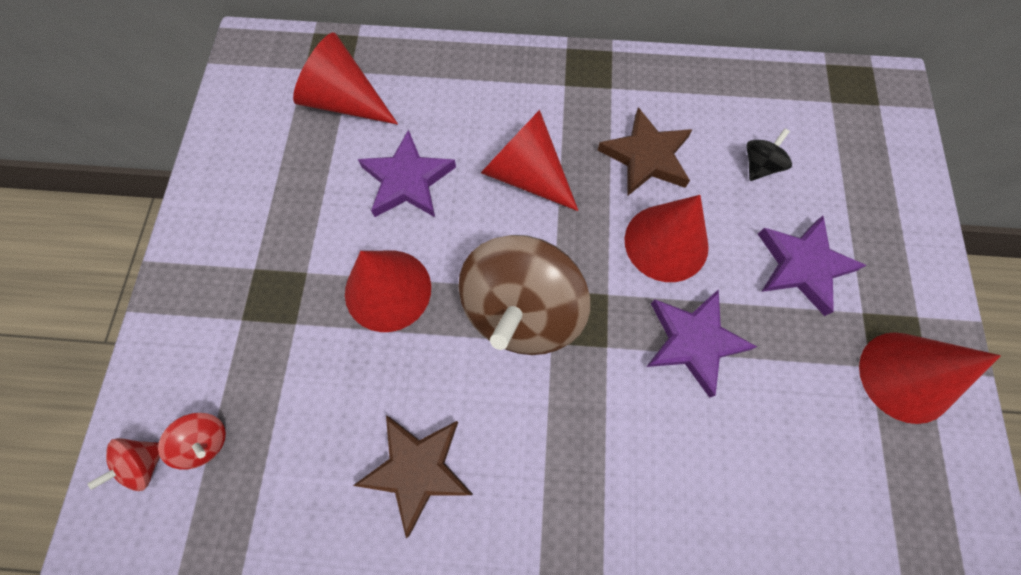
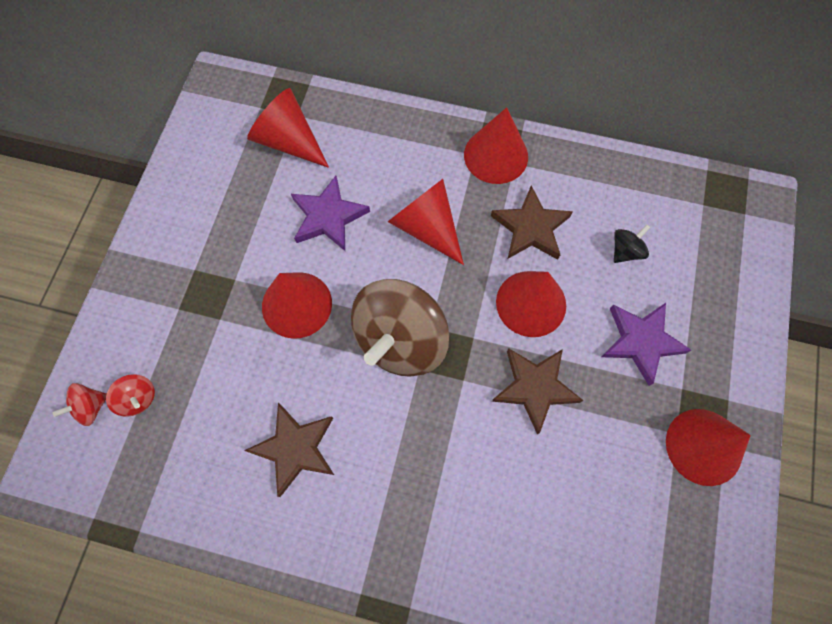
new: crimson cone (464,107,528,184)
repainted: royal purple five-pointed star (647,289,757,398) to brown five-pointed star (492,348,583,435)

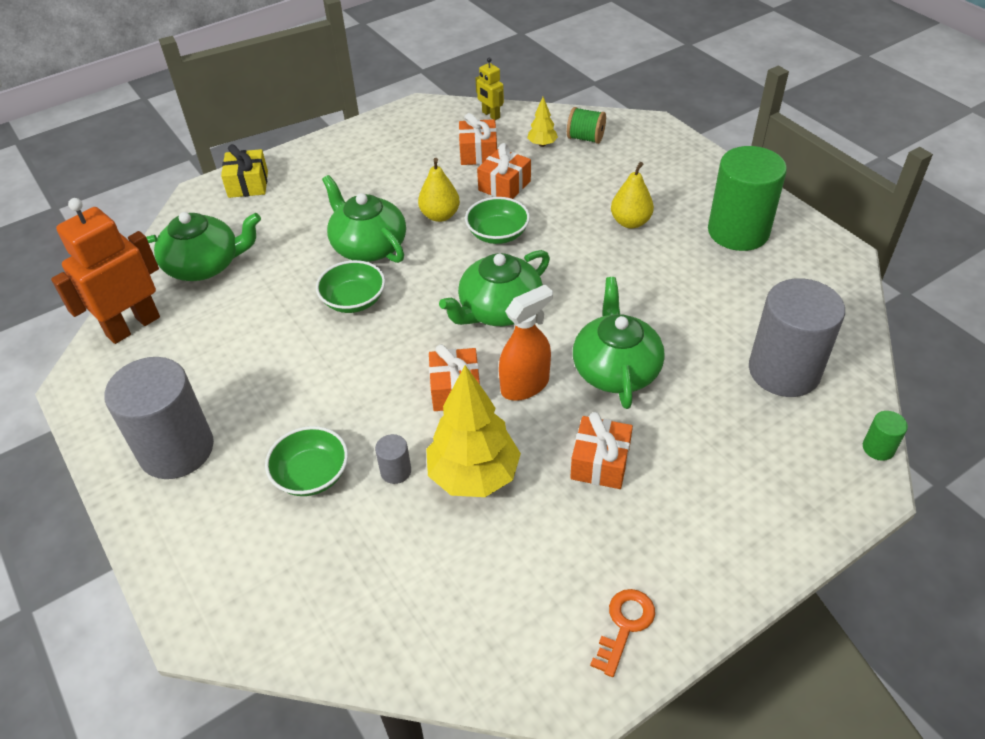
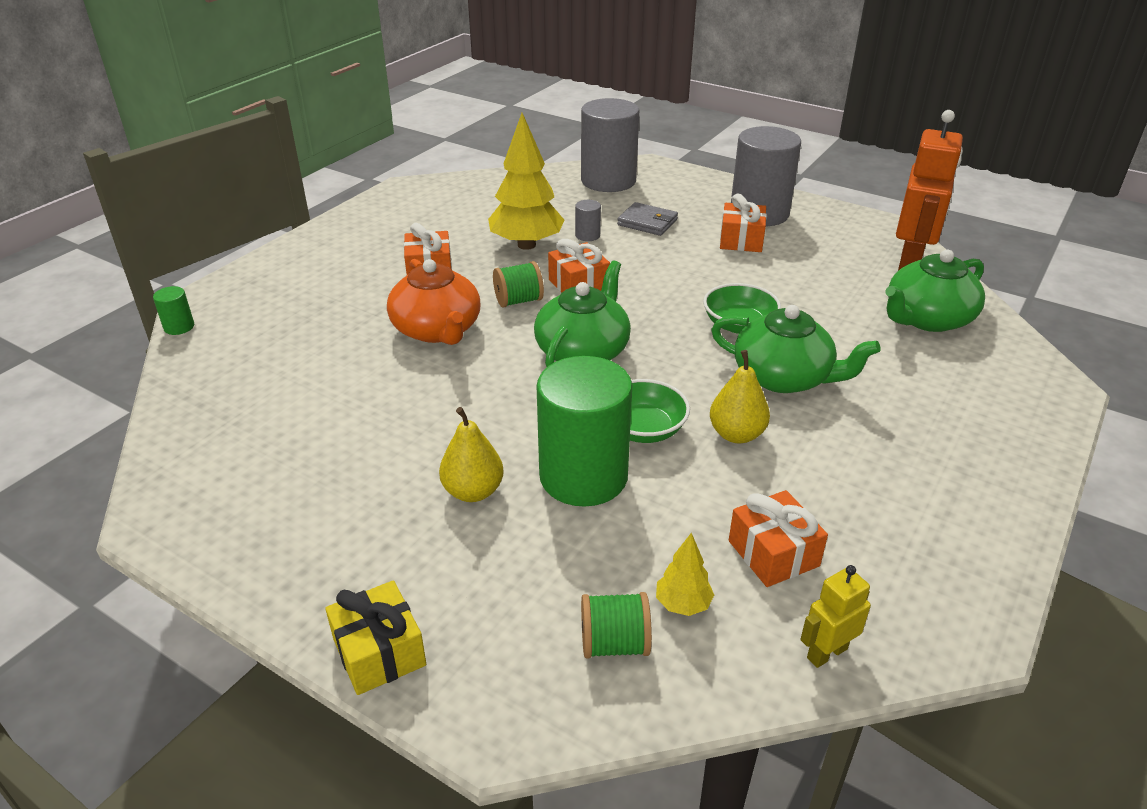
gone: orange latchkey (590,589,655,677)
shifted: bright yellow present (221,144,268,198) to (325,581,426,695); orange present (477,143,531,199) to (720,194,767,252); leaf-green cylinder (708,146,787,251) to (536,356,632,506); gray cylinder (749,278,845,397) to (581,98,639,192)
swapped: leaf-green serving bowl (265,426,348,496) to gray billfold (617,202,678,236); orange sprayer (499,285,553,401) to leaf-green reel of thread (493,261,544,307)
repainted: leaf-green tea pot (573,277,665,409) to orange tea pot (387,259,480,345)
rotated: bright yellow robot (476,57,504,120) = (800,565,871,668) 60 degrees counterclockwise

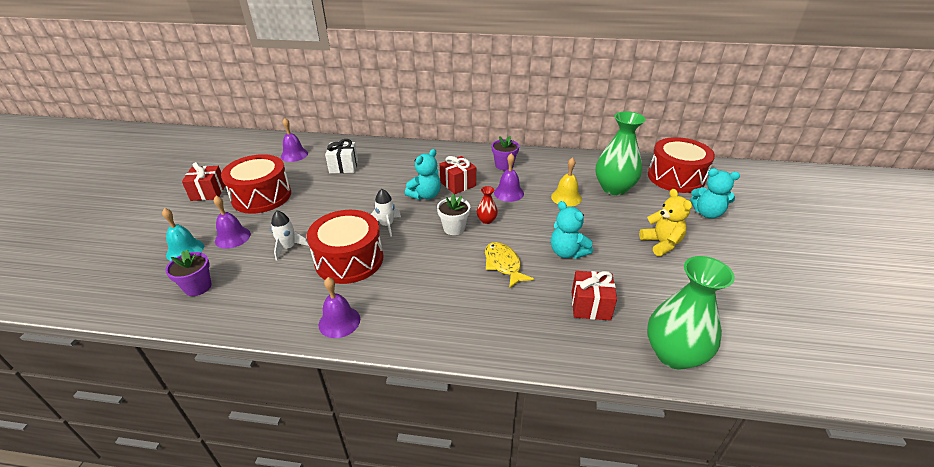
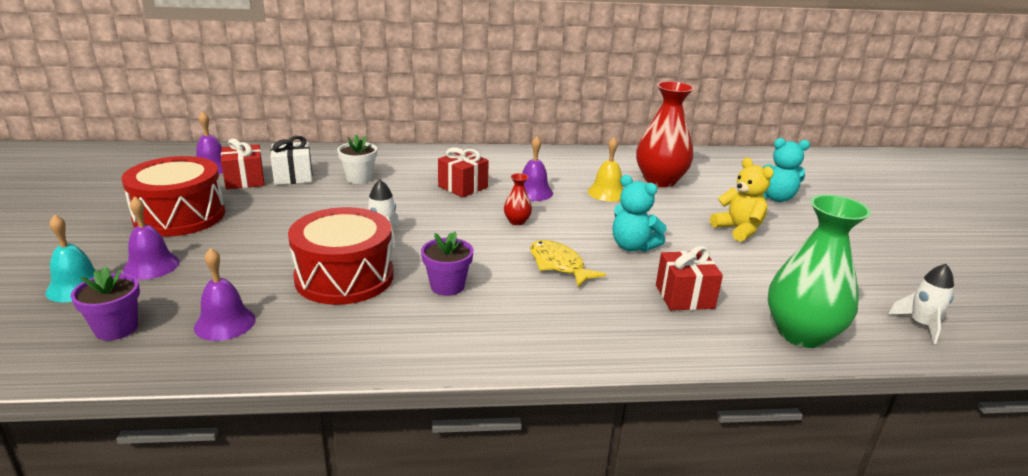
gone: teal stuffed bear (405,149,441,200); crimson toy drum (648,137,715,193)
shifted: crimson present (182,162,225,201) to (221,139,265,189); pure white toy rocket (271,211,309,261) to (888,264,954,344); royal purple school bell (319,277,360,338) to (194,248,256,341); pure white plant pot (437,194,470,235) to (337,134,377,184); royal purple plant pot (491,136,519,170) to (421,232,473,296)
repainted: leaf-green vase (596,111,646,195) to crimson vase (636,81,694,187)

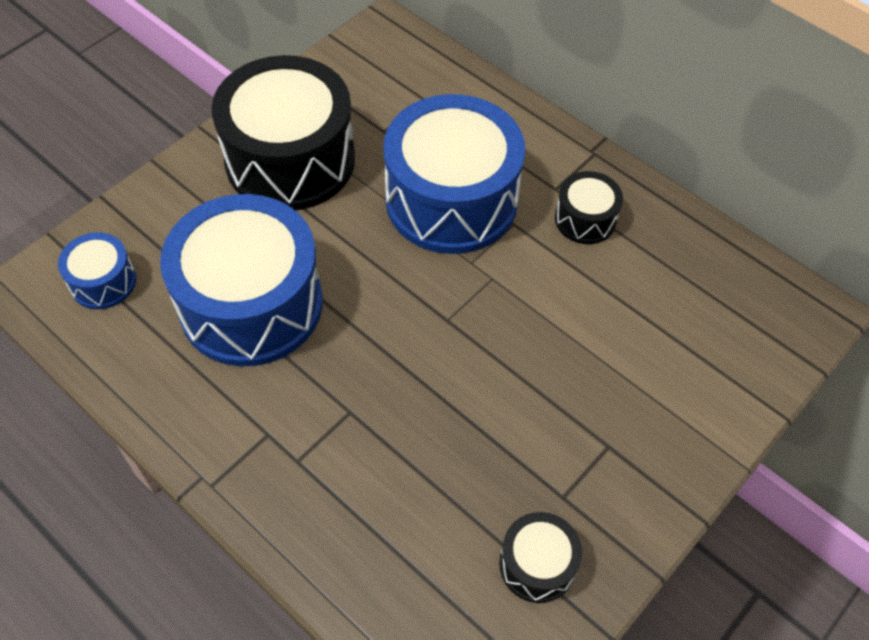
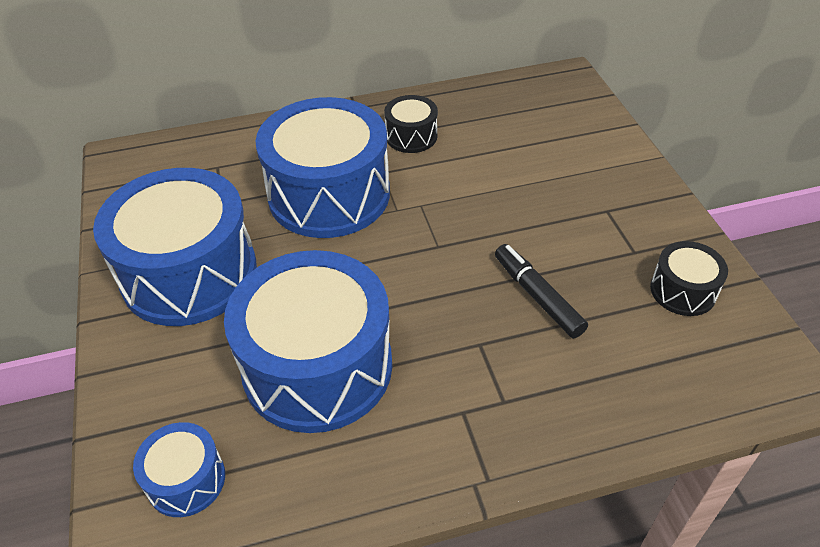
new: ebony marker (495,244,588,338)
repainted: ebony toy drum (212,55,355,210) to blue toy drum (93,168,257,326)

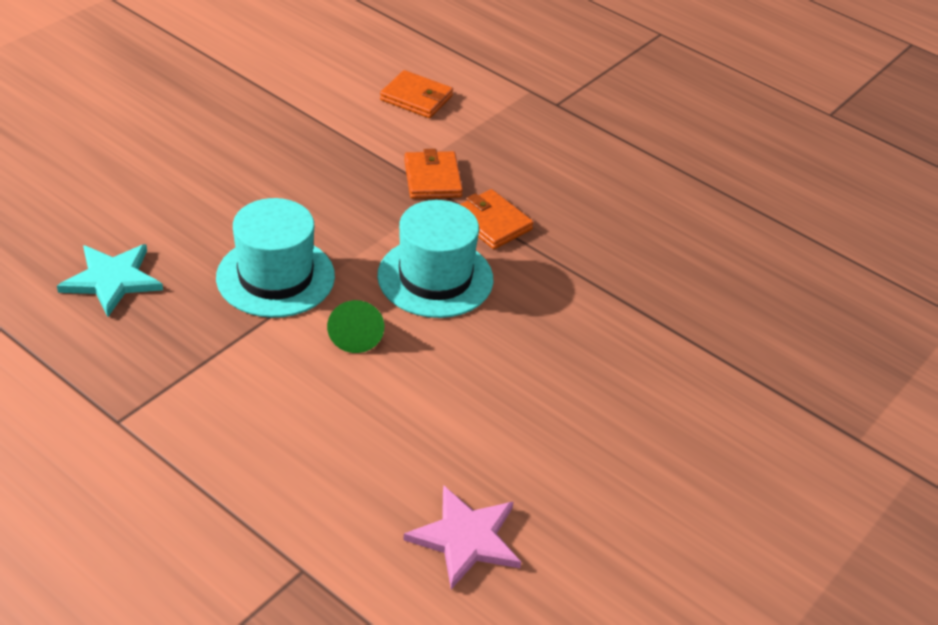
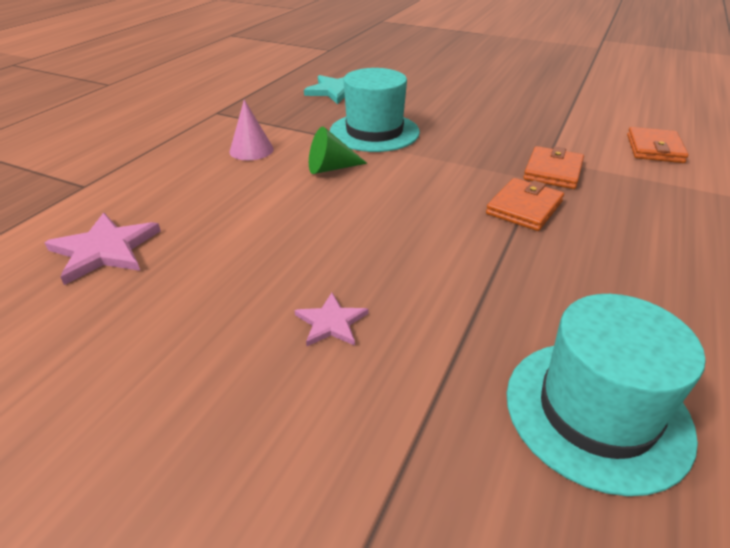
new: pink cone (229,100,274,160); pink five-pointed star (294,293,368,346)
shifted: teal hat (377,200,493,318) to (506,294,706,496)
rotated: orange billfold (404,149,463,199) = (523,146,584,189) 45 degrees counterclockwise

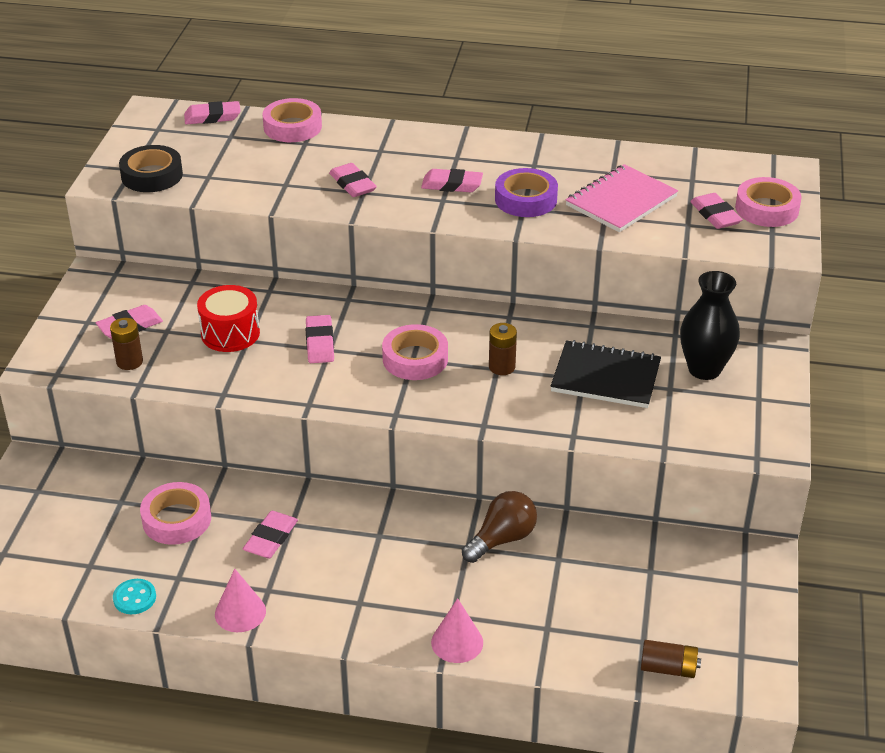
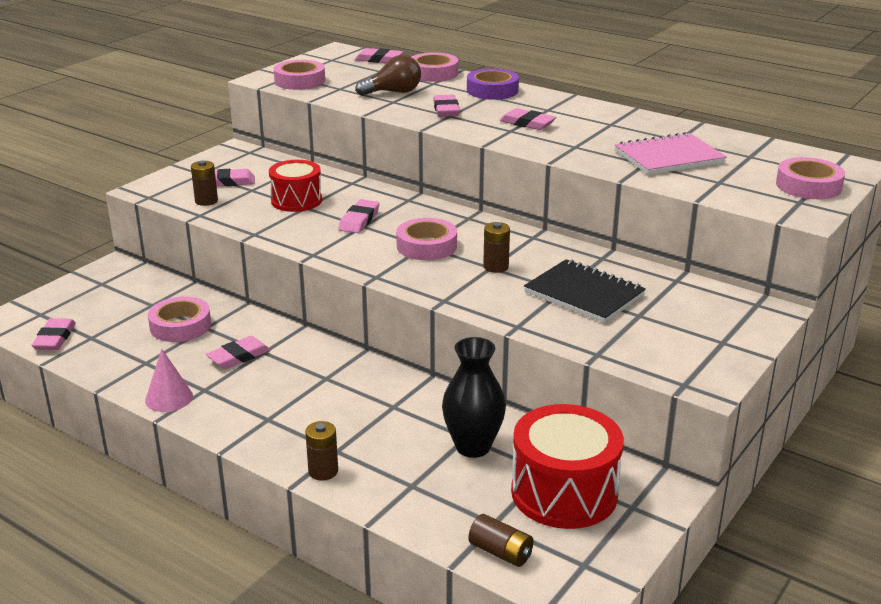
gone: teal button (113,579,156,614)
new: crimson toy drum (511,404,624,529)
shifted: brown bulb (462,491,537,563) to (355,55,421,96); royal purple sticky tape (495,168,558,217) to (467,68,519,100); ebony vase (680,271,740,380) to (442,337,506,458); pink pencil eraser (690,193,743,229) to (31,318,76,350)
swapped: pink cone (431,598,483,663) to brown battery (305,421,338,481)
repainted: ebony sticky tape (119,145,183,192) to pink sticky tape (274,60,325,90)

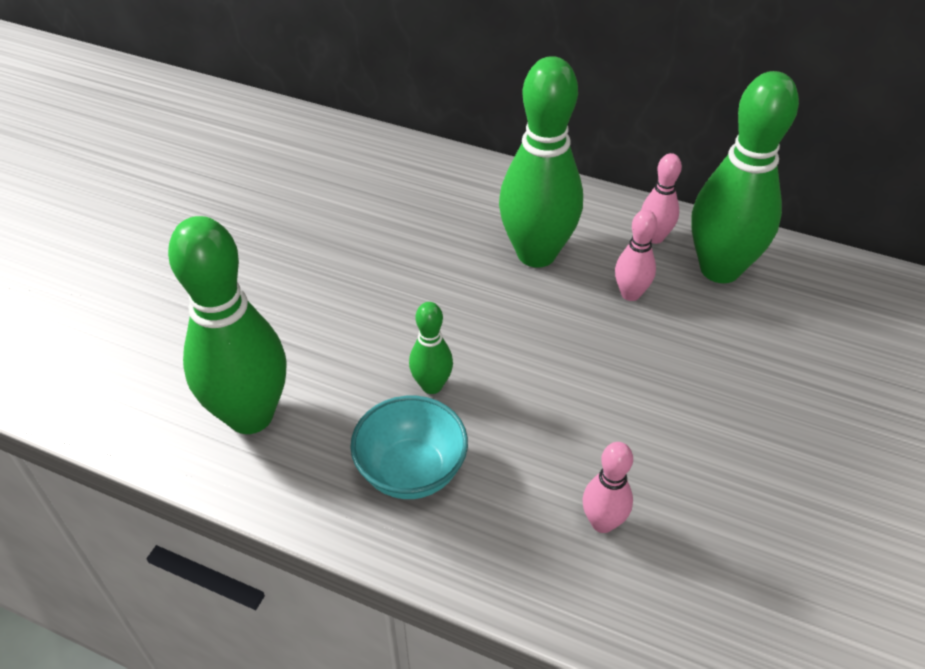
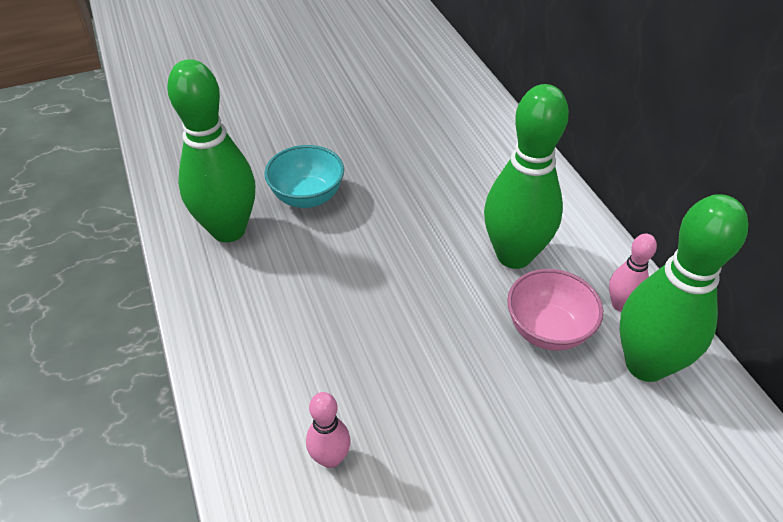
gone: leaf-green tenpin (409,302,453,394)
shifted: teal serving bowl (350,396,468,499) to (264,145,344,208)
swapped: pink tenpin (615,210,657,301) to pink serving bowl (507,269,603,351)

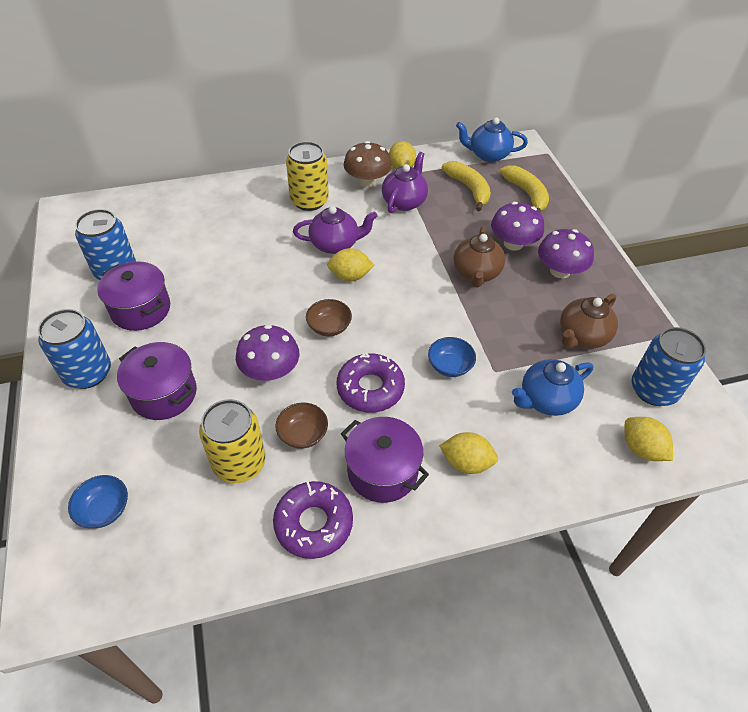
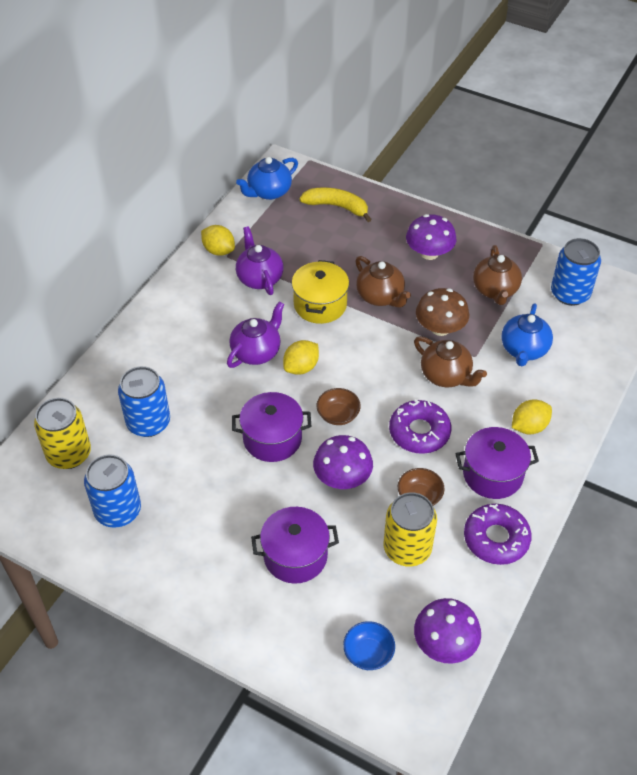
gone: bright yellow banana (442,161,491,212); bright yellow toy lemon (624,417,673,461)
new: bright yellow pot (292,260,349,324)
shifted: blue soda can (38,309,111,389) to (118,366,170,437); royal purple pot (97,261,170,331) to (232,392,312,462); bright yellow soda can (286,142,329,211) to (34,398,91,469); brown fungus (344,141,392,187) to (416,288,469,336); royal purple fungus (491,202,544,251) to (414,598,481,664)
swapped: blue serving bowl (428,337,476,377) to brown tea pot (414,336,487,387)

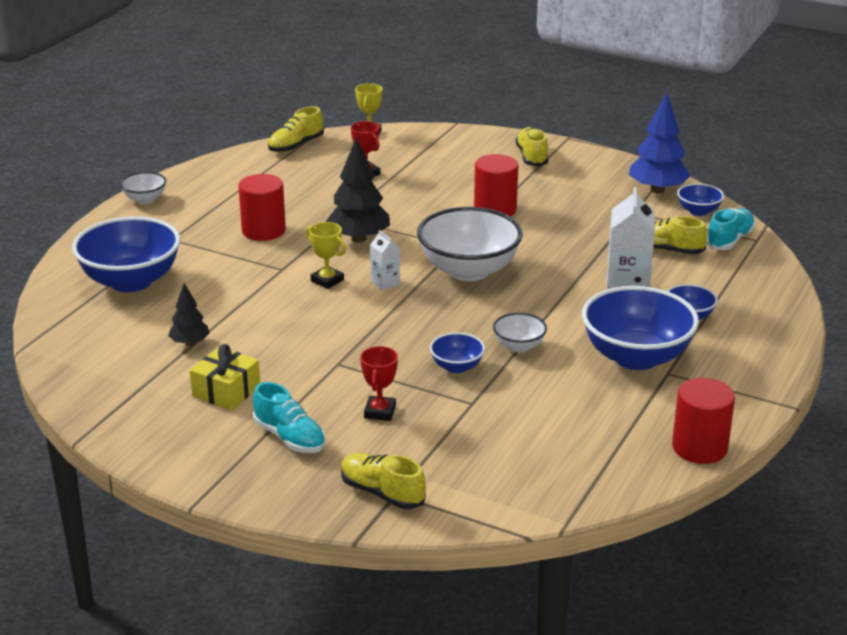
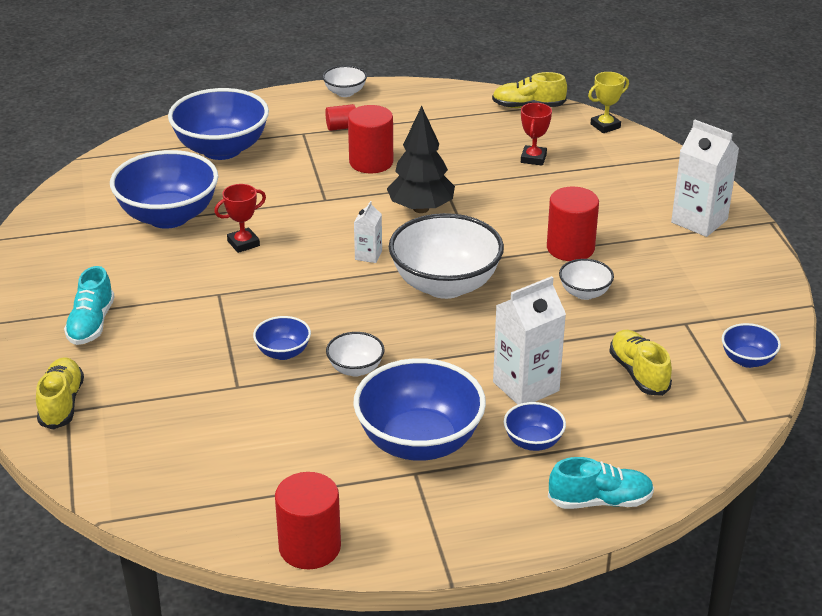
gone: bright yellow present (190,344,260,410); bright yellow award cup (306,222,346,289); blue tree (629,93,690,194)
new: crimson cylinder (325,104,356,131); pure white serving bowl (559,259,614,300)
shifted: crimson award cup (360,346,398,421) to (214,184,266,253); teal shoe (706,208,755,250) to (548,457,654,509)
swapped: ebony tree (168,283,210,346) to blue serving bowl (110,150,218,229); bright yellow shoe (516,127,549,167) to pure white carton (671,120,739,237)

